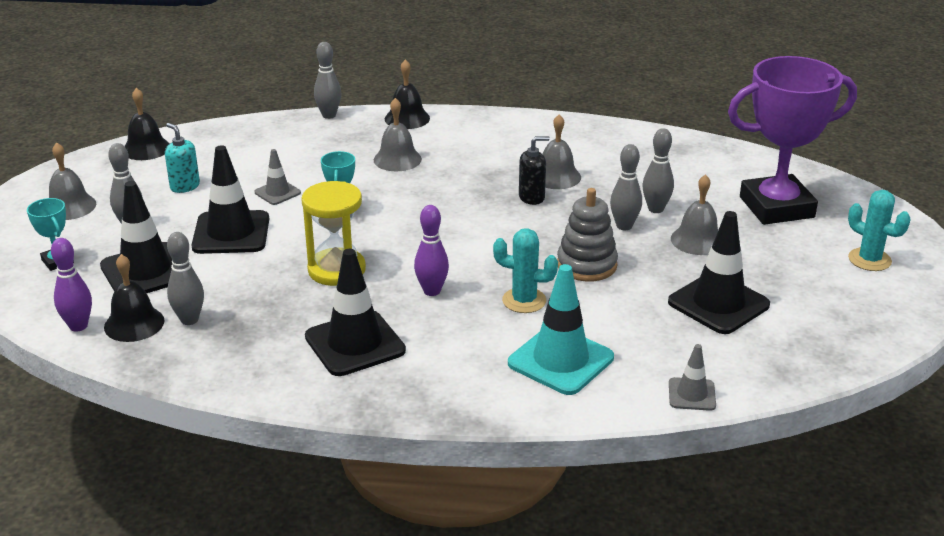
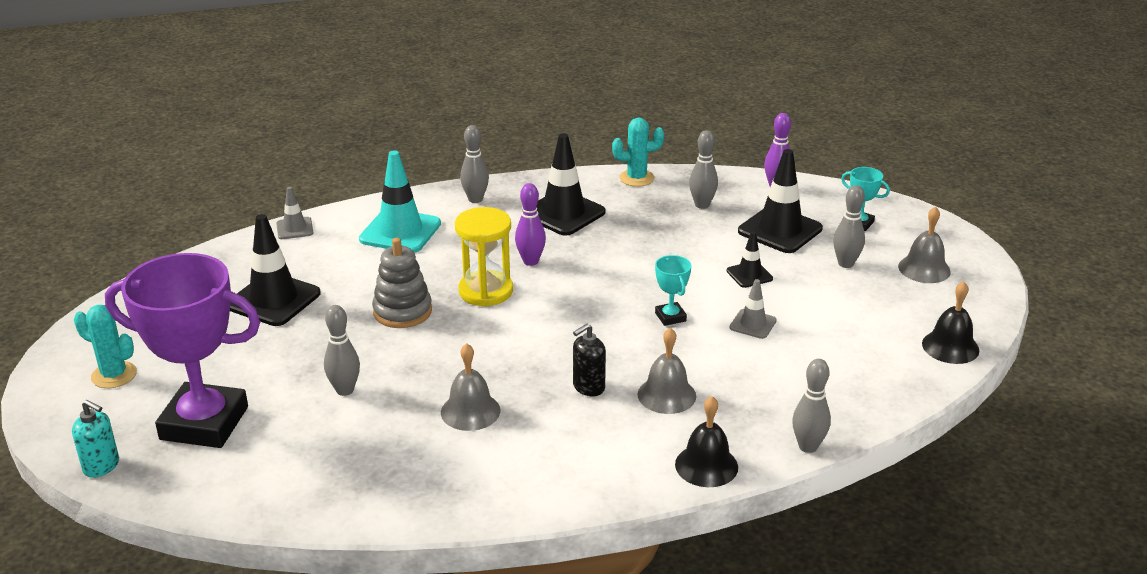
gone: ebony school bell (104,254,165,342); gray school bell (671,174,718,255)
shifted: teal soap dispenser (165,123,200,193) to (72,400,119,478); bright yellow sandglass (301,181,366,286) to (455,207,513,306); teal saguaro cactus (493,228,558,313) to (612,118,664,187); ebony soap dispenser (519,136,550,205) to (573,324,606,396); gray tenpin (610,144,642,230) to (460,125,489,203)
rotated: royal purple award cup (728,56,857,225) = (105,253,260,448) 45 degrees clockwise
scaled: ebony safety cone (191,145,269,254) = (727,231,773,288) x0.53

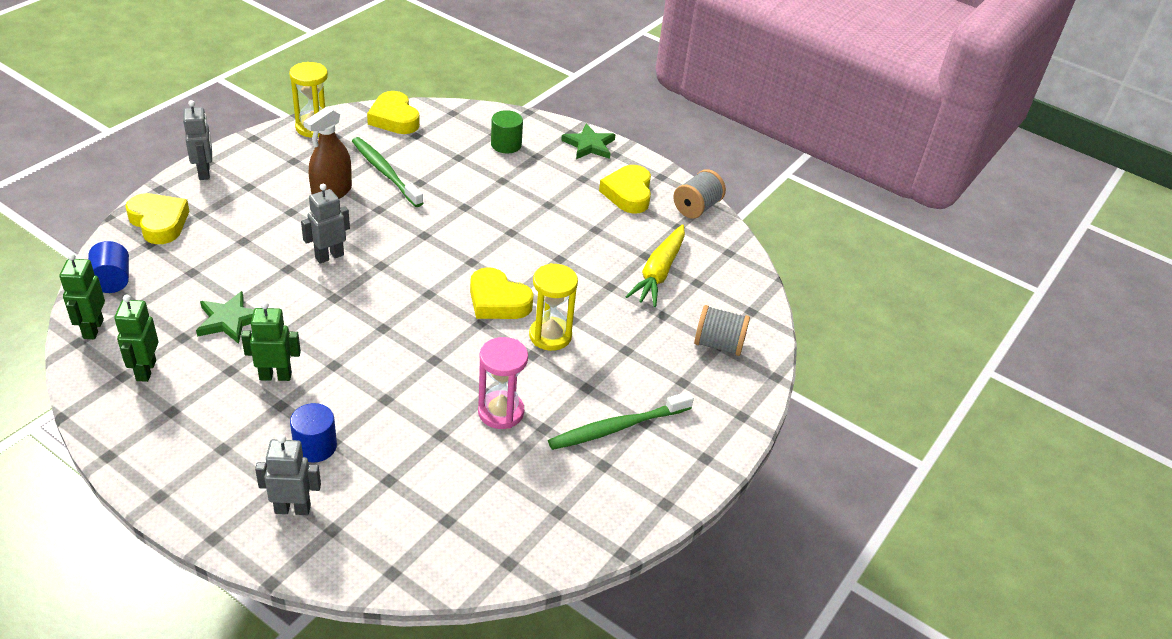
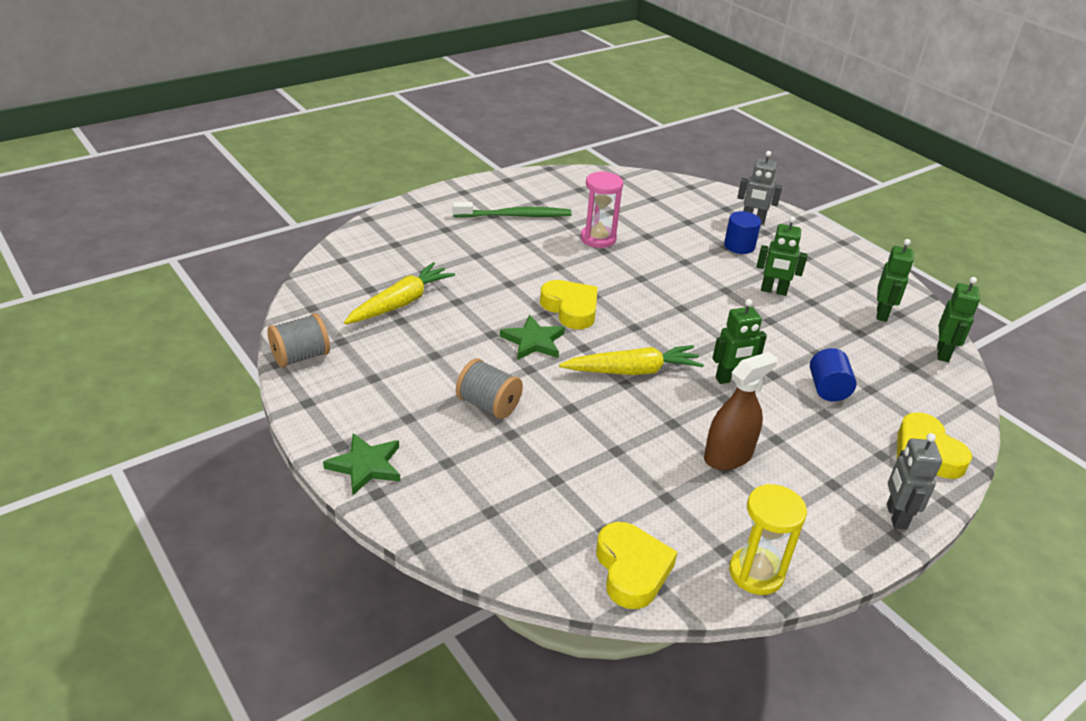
gone: leaf-green toothbrush (352,137,423,207); leaf-green cylinder (491,110,523,153); bright yellow sandglass (529,263,578,351); bright yellow heart (599,165,651,213)
new: bright yellow root vegetable (559,345,704,375)
shifted: blue cylinder (88,241,129,293) to (810,348,857,402); leaf-green five-pointed star (196,291,254,344) to (500,315,565,360); gray reel of thread (694,305,750,356) to (456,358,523,419)
repainted: gray robot (301,184,350,264) to leaf-green robot (712,299,767,384)

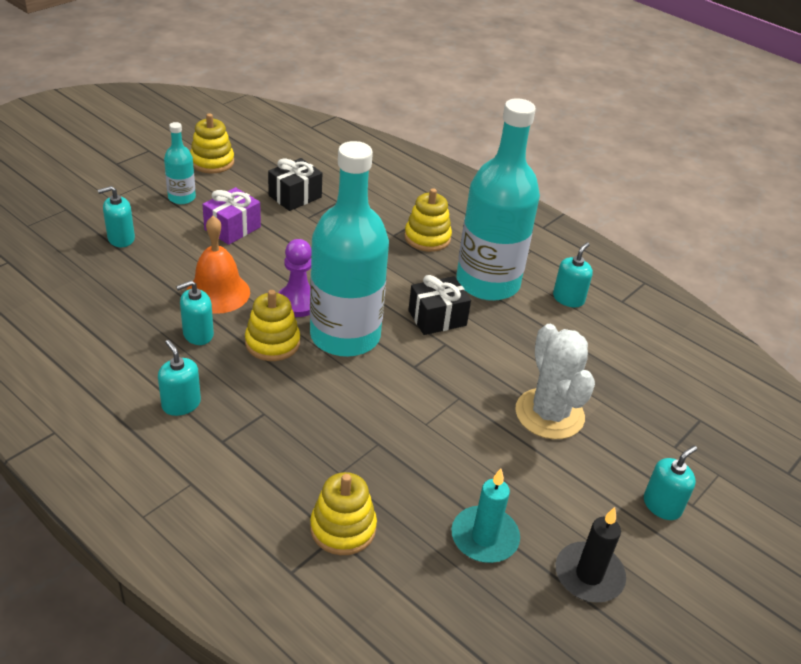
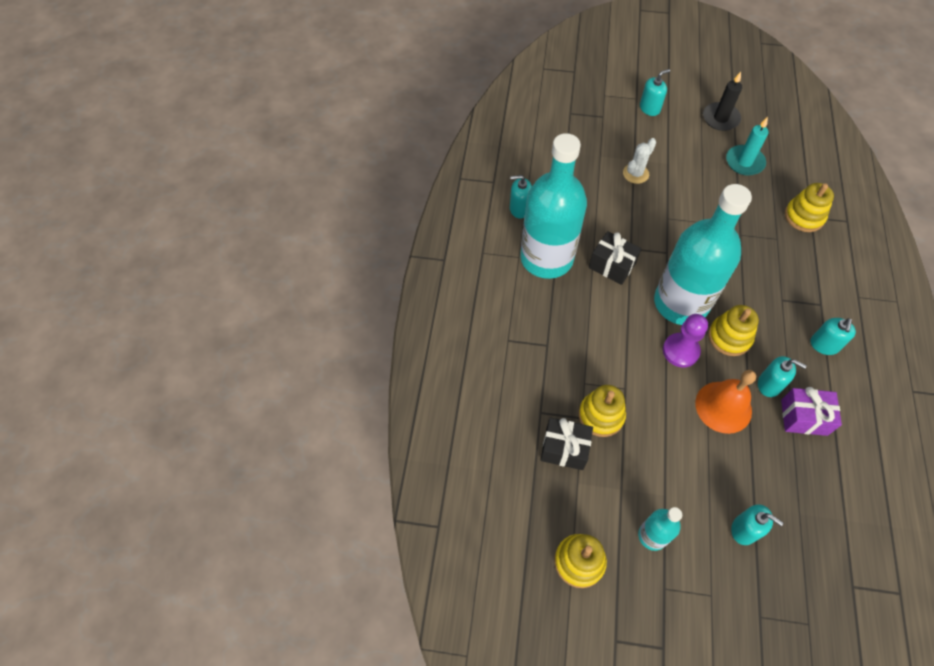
shifted: royal purple present (202,187,261,245) to (781,387,842,436); bright yellow stacking rings (404,188,452,252) to (579,385,626,437)
rotated: teal soap dispenser (644,446,697,520) = (640,69,670,116) 135 degrees clockwise
scaled: pure white saguaro cactus (515,324,595,439) = (623,138,656,184) x0.57

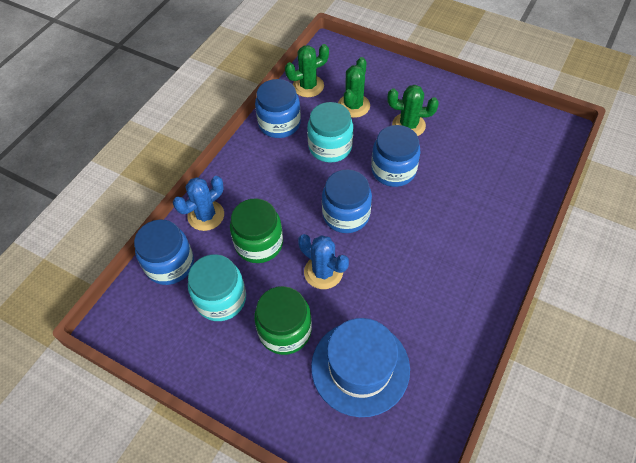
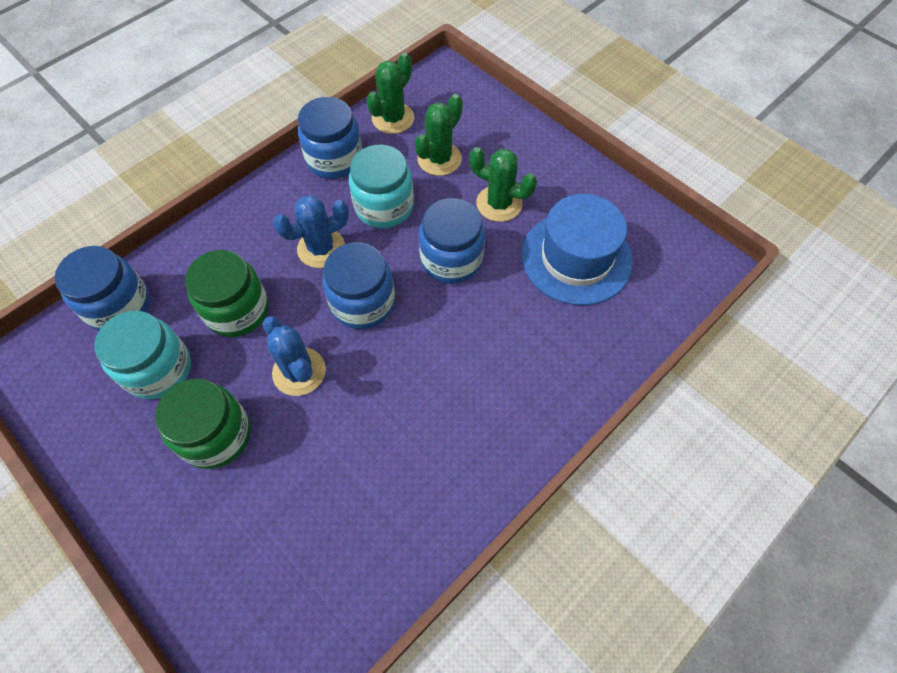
shifted: blue saguaro cactus (173,176,224,231) to (273,196,349,268); blue hat (311,318,410,417) to (521,194,633,305)
rotated: leaf-green saguaro cactus (285,44,329,97) = (367,53,414,134) 45 degrees counterclockwise

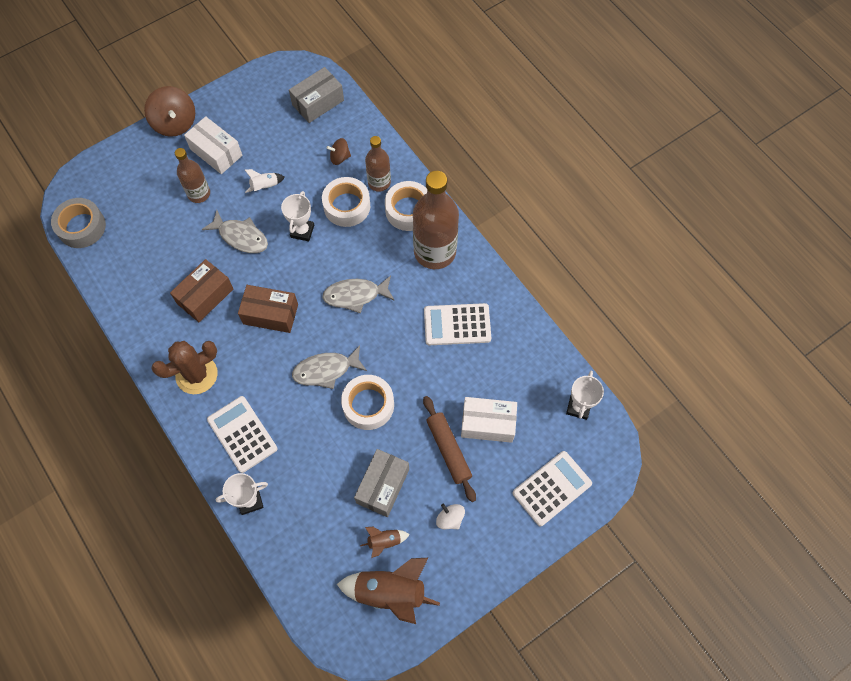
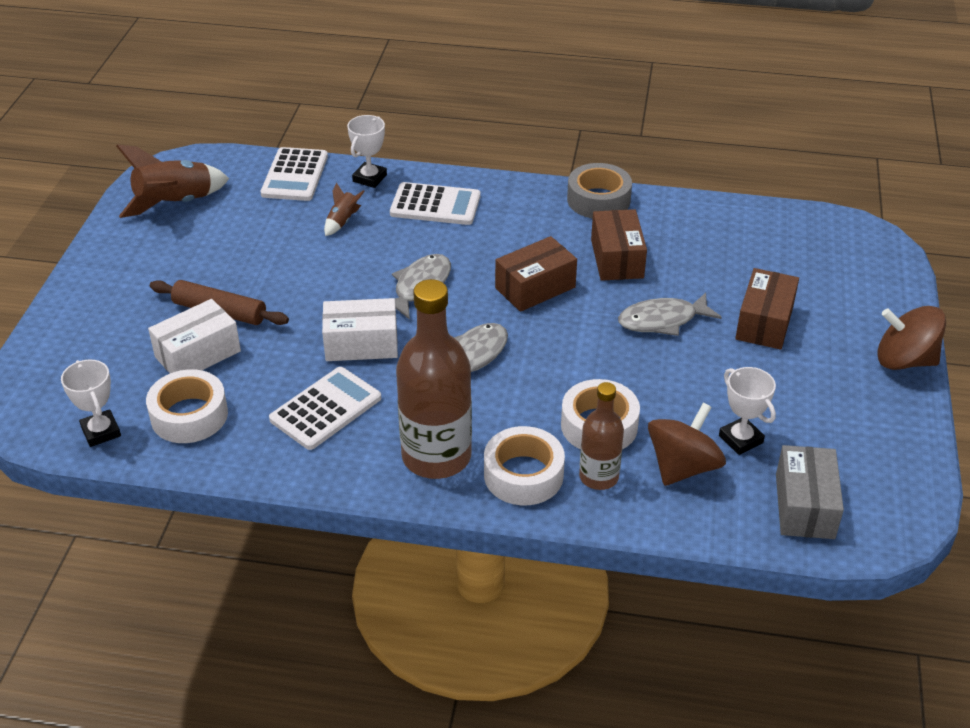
gone: brown saguaro cactus (151,341,218,394); pure white toy rocket (245,169,285,193); gray box (354,449,409,517); pure white whirligig (436,504,465,529)
shifted: gray sticky tape (51,198,106,248) to (567,163,632,218); pure white box (184,116,242,174) to (322,298,398,361); pure white award cup (281,191,314,241) to (719,367,776,455); pure white sticky tape (341,375,394,430) to (146,369,228,443); brown toy rocket (360,527,410,558) to (324,183,365,236); pure white pocket calculator (513,451,592,526) to (261,147,328,201)
swapped: brown flask (175,148,210,203) to brown box (735,268,799,350)
scaled: brown whirligig (327,138,351,165) = (648,403,726,486) x1.81

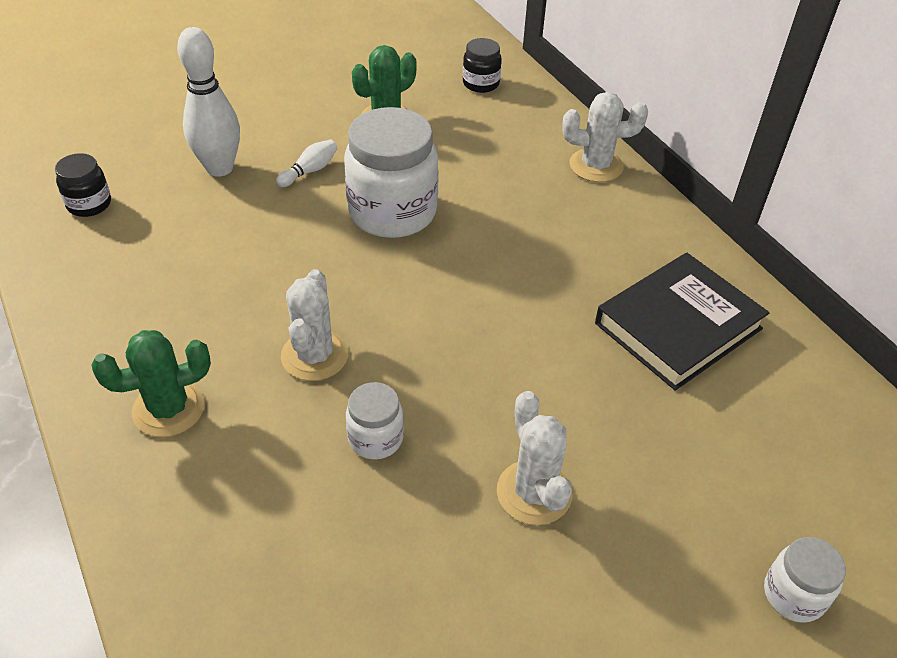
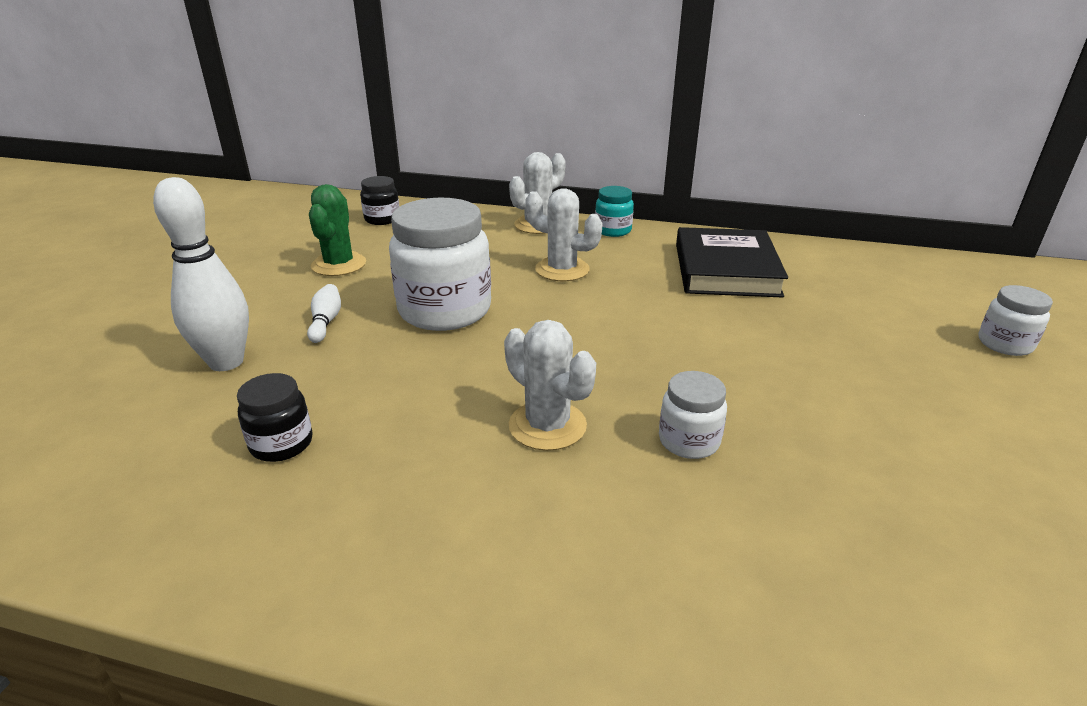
gone: leaf-green saguaro cactus (92,330,211,437)
new: teal preserve jar (595,186,634,237)
shifted: ebony preserve jar (55,153,111,217) to (237,373,313,462); pure white saguaro cactus (497,391,572,525) to (525,188,602,282)

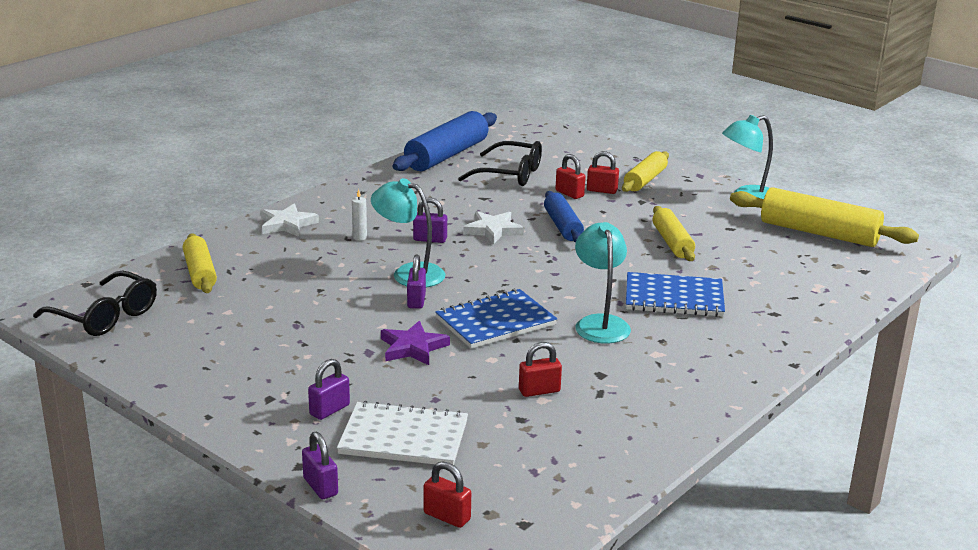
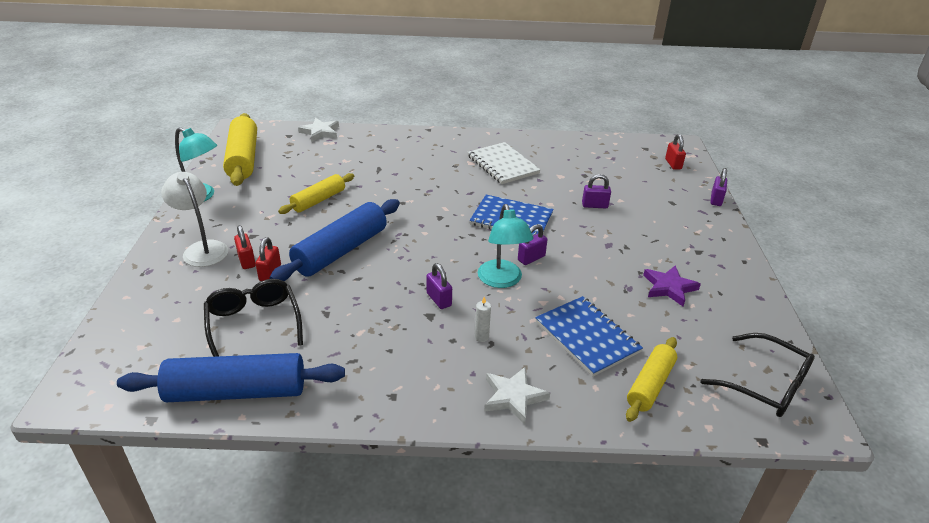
gone: crimson lock (519,342,562,397); teal reading lamp (575,222,631,344)
shifted: royal purple lock (308,359,350,420) to (582,174,611,208); pure white notepad (337,401,468,465) to (468,142,541,184); royal purple five-pointed star (381,321,450,365) to (643,265,701,307); pure white five-pointed star (463,211,524,244) to (298,118,339,142); blue notepad (626,272,725,317) to (535,296,643,376)
swapped: bright yellow pastry roller (622,151,669,192) to pure white reading lamp (161,172,228,267)
rotated: ebony eyeglasses (33,270,157,336) = (700,333,815,417) 135 degrees clockwise
scaled: blue pastry roller (544,191,584,243) = (269,199,400,281) x1.63

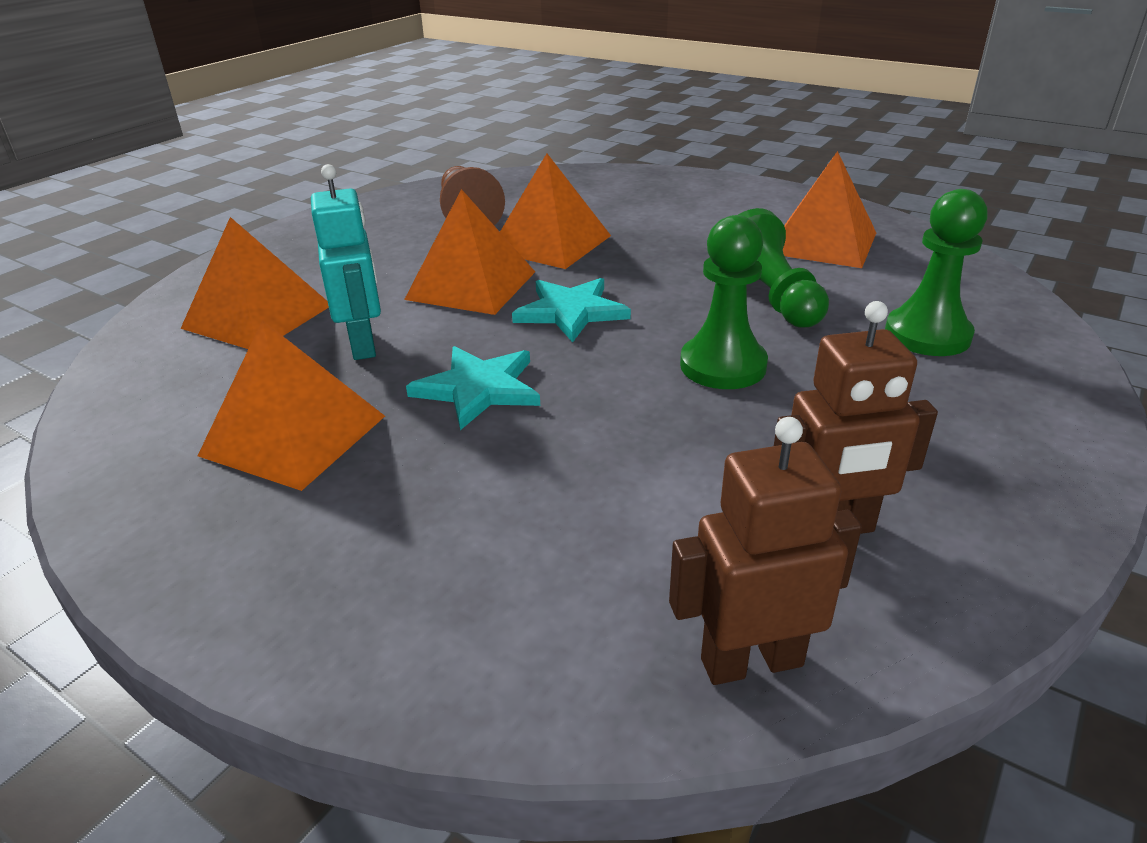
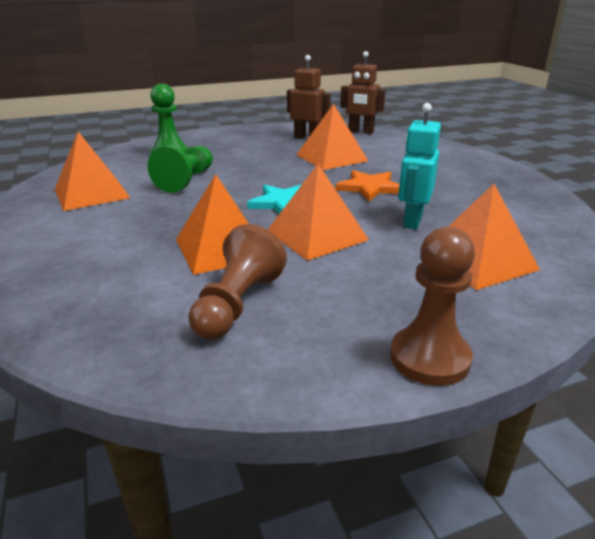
gone: leaf-green chess pawn (680,215,768,389)
new: brown chess pawn (390,227,475,386)
shifted: orange pyramid (198,320,385,491) to (296,103,368,170)
repainted: teal five-pointed star (406,346,540,430) to orange five-pointed star (335,170,400,201)

